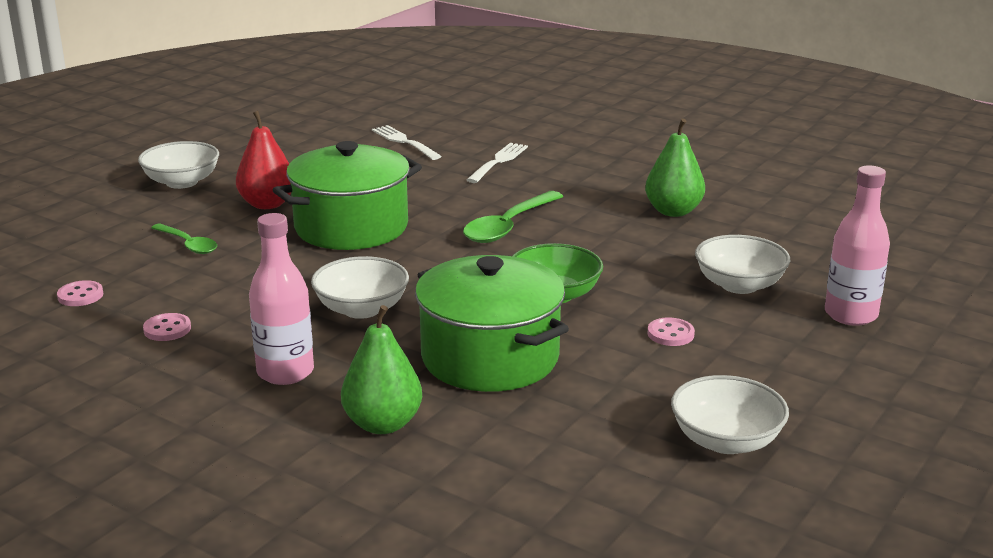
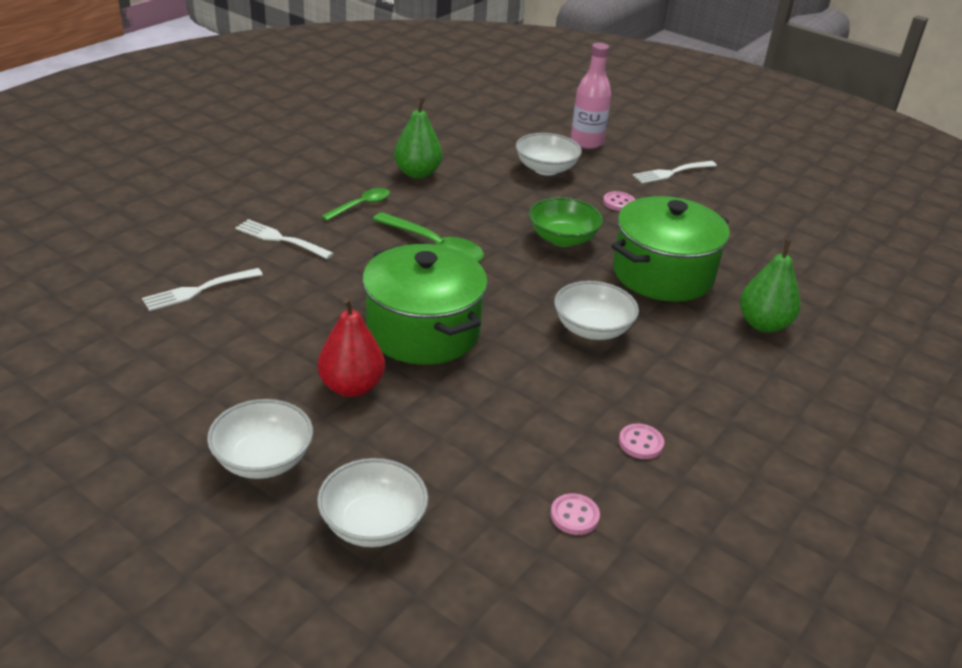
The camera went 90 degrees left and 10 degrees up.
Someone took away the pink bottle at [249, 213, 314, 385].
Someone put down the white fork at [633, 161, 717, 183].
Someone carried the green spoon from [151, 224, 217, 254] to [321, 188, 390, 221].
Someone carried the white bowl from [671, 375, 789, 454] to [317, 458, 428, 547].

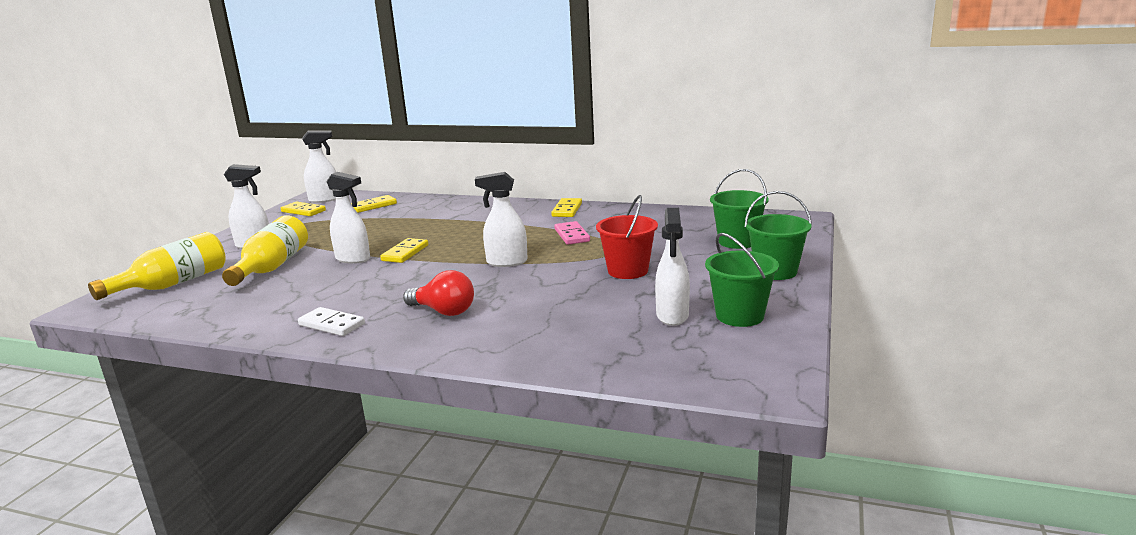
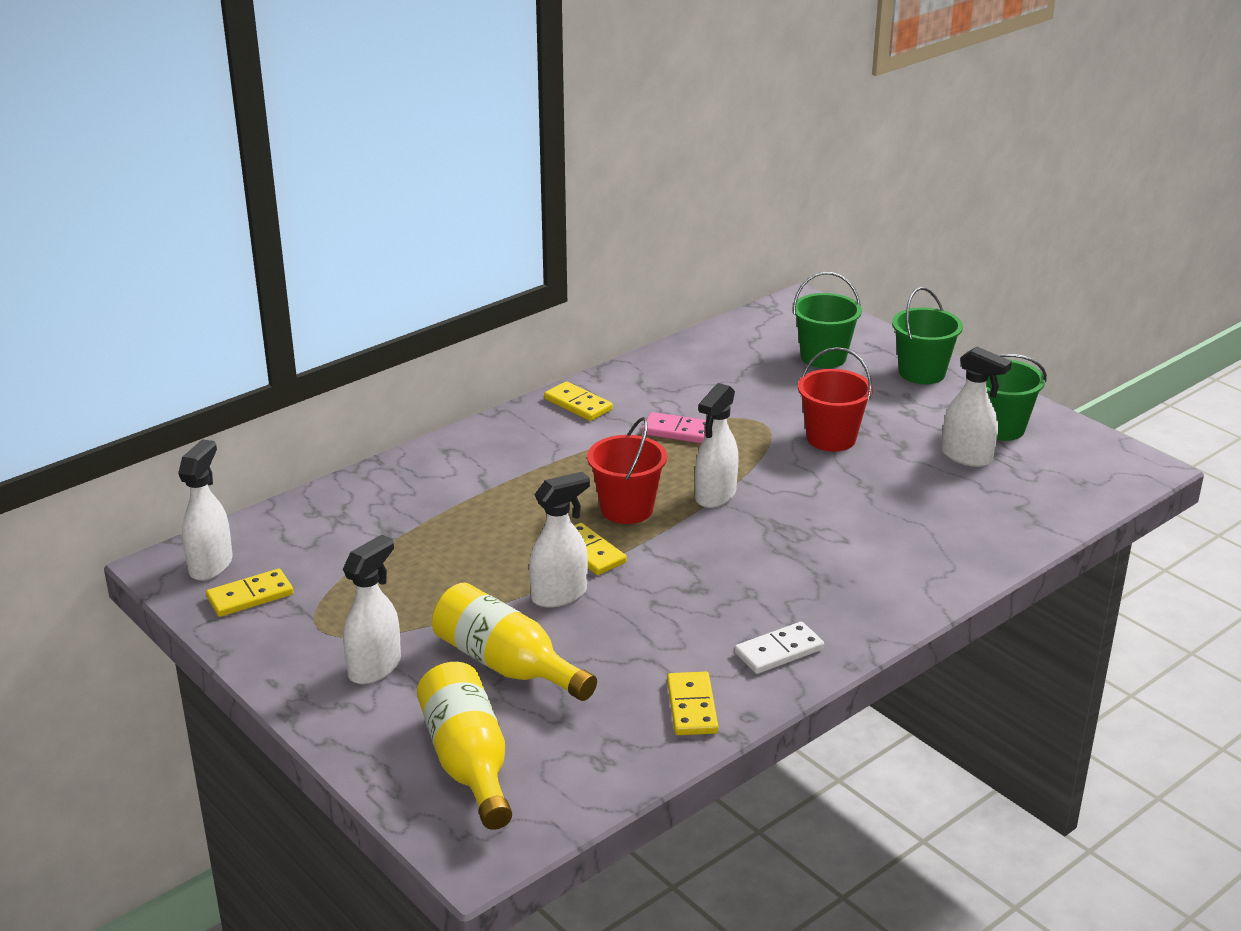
The camera went 60 degrees left and 10 degrees up.
Someone took away the red light bulb at [403, 270, 474, 316].
Someone put down the red bucket at [587, 417, 667, 524].
Someone carried the yellow domino from [351, 195, 397, 213] to [667, 672, 718, 735].

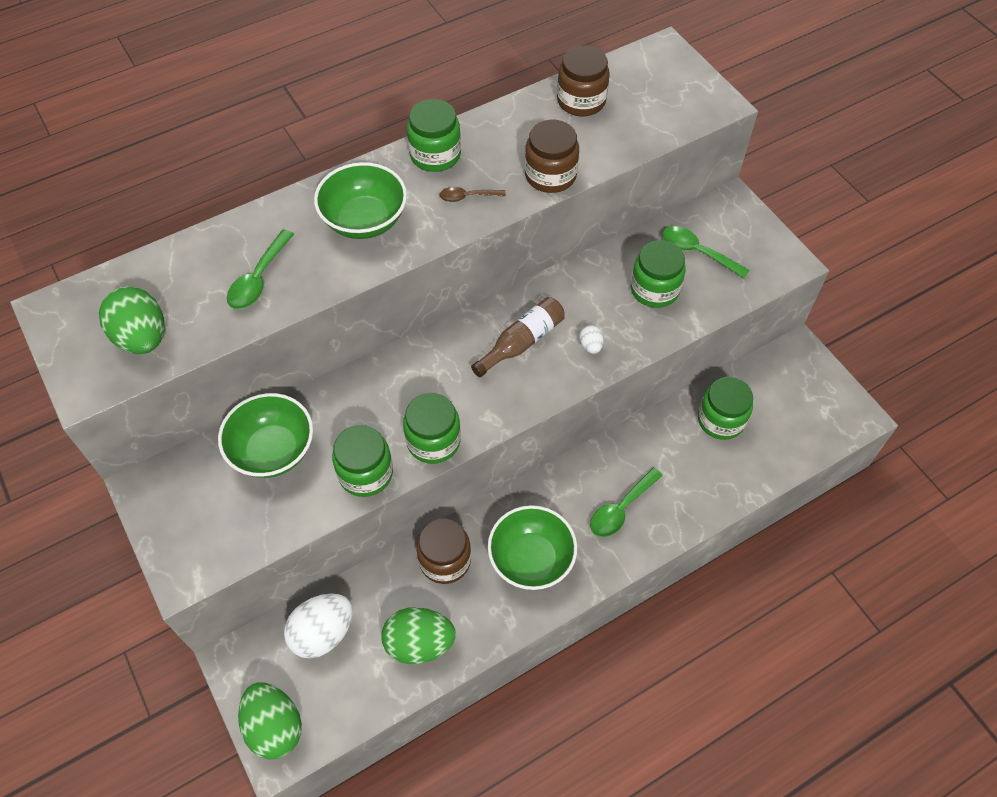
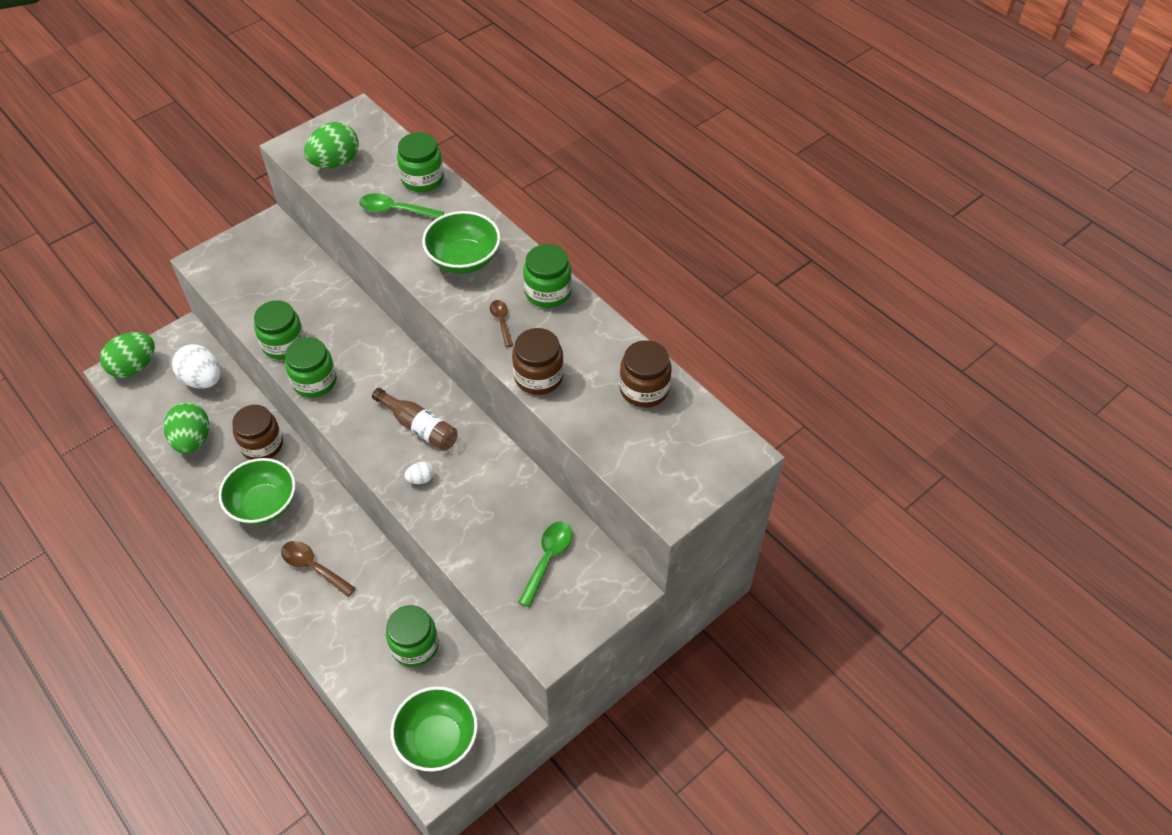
The camera went 80 degrees right and 5 degrees down.
Someone carried the green bowl from [218, 393, 313, 478] to [390, 686, 478, 772].
Someone carried the green jar from [631, 240, 686, 308] to [397, 132, 444, 192].
Someone repainted the green spoon at [590, 468, 663, 537], which became the brown spoon at [281, 541, 356, 597].

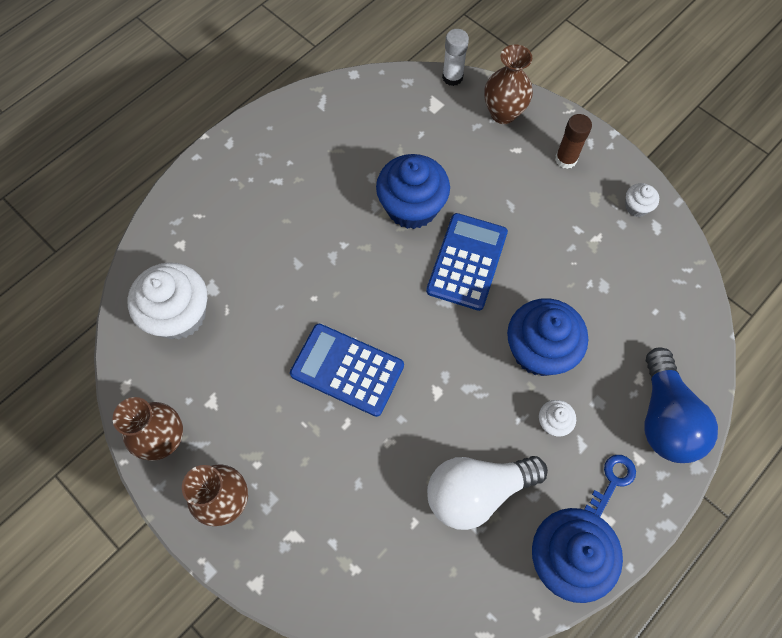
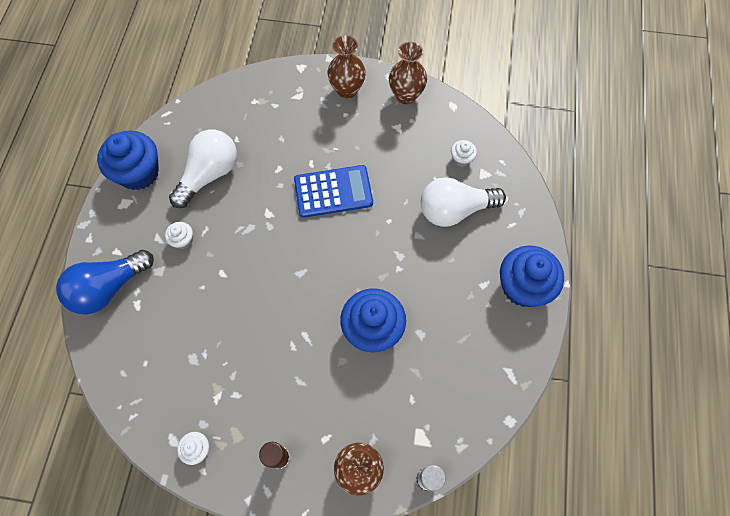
The camera went 145 degrees right and 0 degrees up.
Someone took away the blue calculator at [426, 213, 508, 311].
Someone took away the blue key at [584, 455, 636, 517].
Someone put down the white light bulb at [421, 177, 506, 227].
Someone carried the blue cupcake from [507, 298, 588, 376] to [500, 245, 564, 307].
Someone rotated the blue light bulb at [644, 347, 718, 463] by 90 degrees counterclockwise.
Someone scaled the white cupcake at [128, 262, 207, 340] by 0.46.

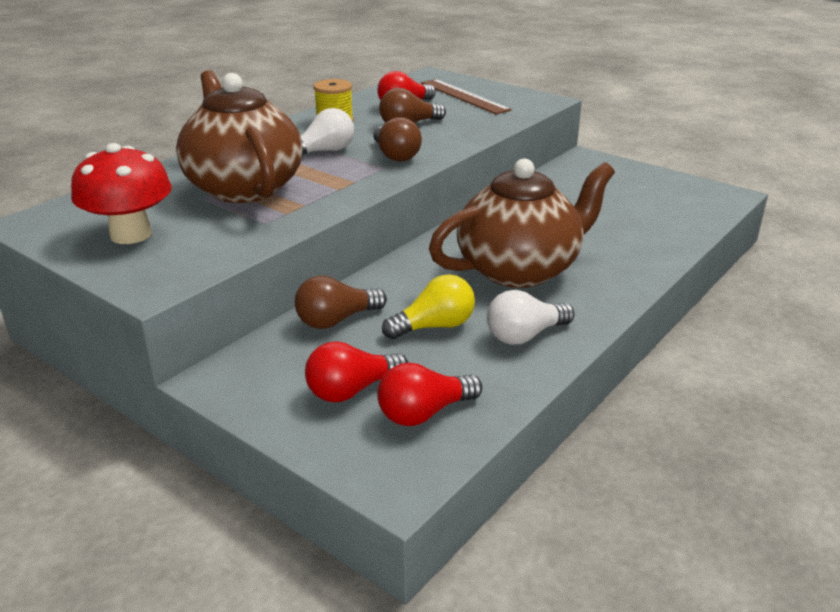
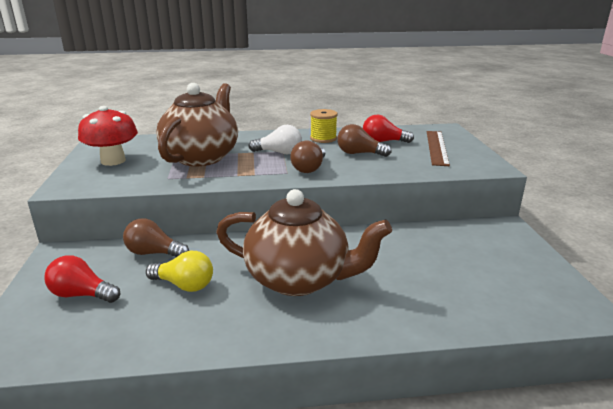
The camera went 45 degrees right and 5 degrees down.
Someone took away the red light bulb at [377, 363, 482, 426].
Someone took away the white light bulb at [487, 290, 574, 345].

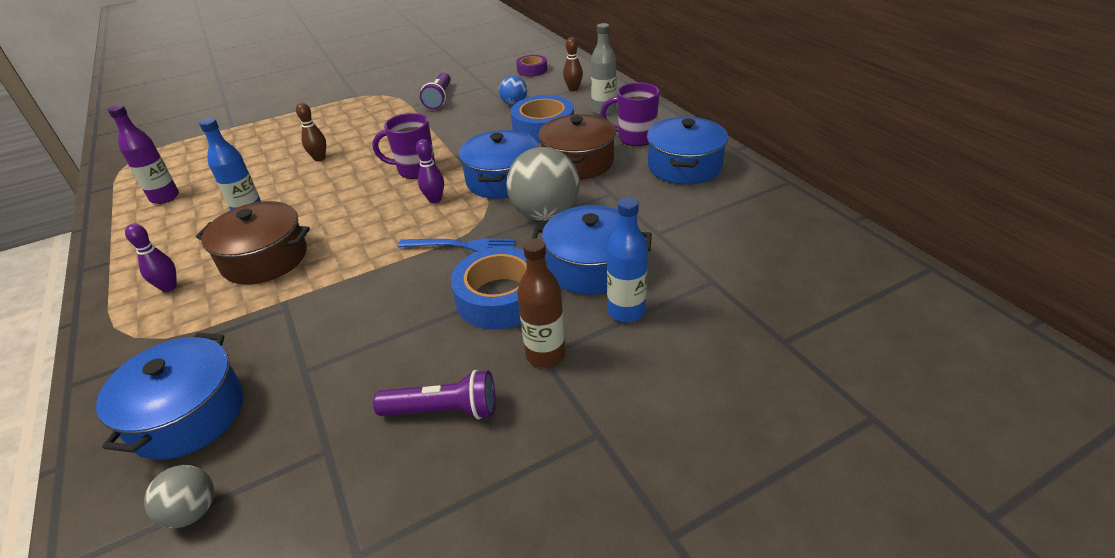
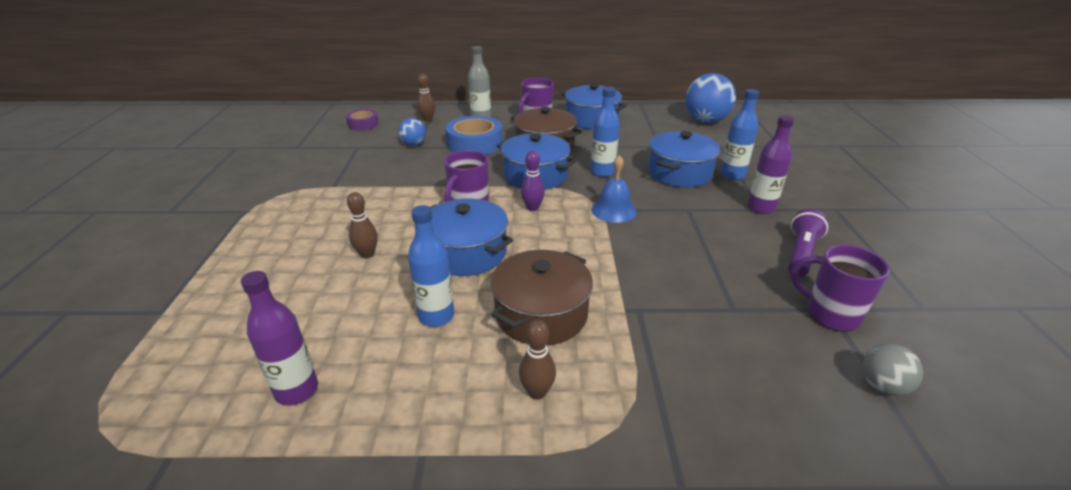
The camera went 65 degrees left and 5 degrees down.
Someone took away the purple flashlight at [420, 73, 451, 109].
Someone took away the blue tape at [451, 247, 527, 330].
Someone put down the blue ball at [685, 73, 736, 123].
Someone put down the purple mug at [790, 245, 890, 332].
Someone carried the blue pot from [96, 333, 244, 460] to [430, 198, 513, 276].
Someone swapped the blue fork at [398, 239, 516, 252] for the blue bell at [591, 155, 637, 223].
Someone swapped the grey ball at [506, 147, 580, 221] for the blue bottle at [591, 87, 620, 177].
Someone repainted the purple bowling pin at [125, 224, 177, 292], which became the brown bowling pin at [519, 320, 556, 400].
Someone repainted the brown bottle at [517, 238, 565, 368], which became the purple bottle at [748, 115, 794, 214].

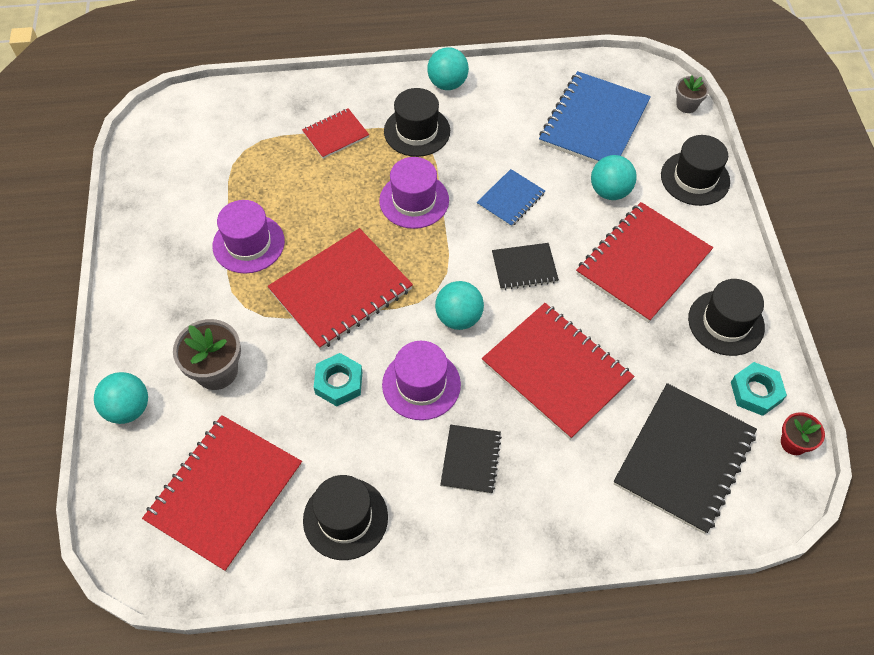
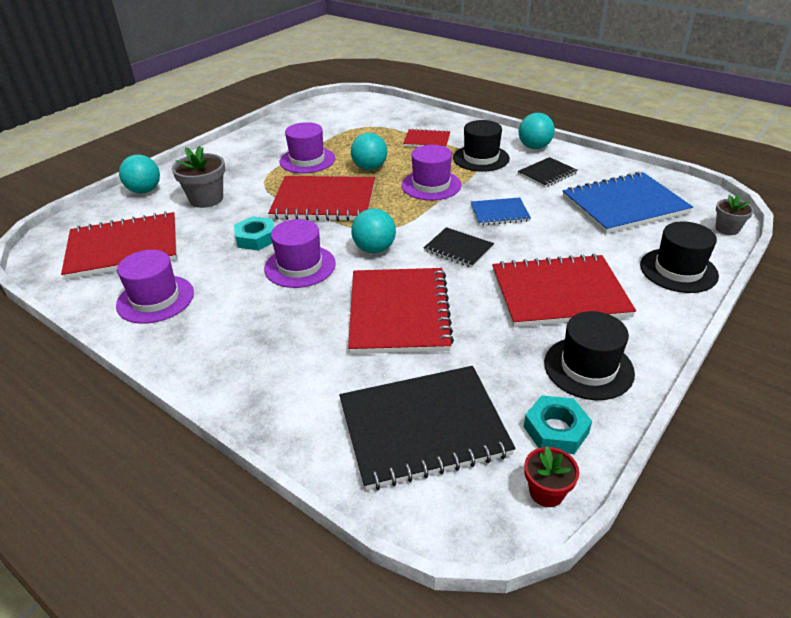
The camera went 45 degrees right and 20 degrees down.
Someone carried the black notebook from [440, 424, 502, 494] to [517, 157, 578, 188].
Someone carried the turquoise ball from [591, 155, 637, 200] to [351, 133, 387, 170].
Someone repainted the black hat at [303, 475, 388, 560], which became the purple hat at [116, 250, 194, 324].

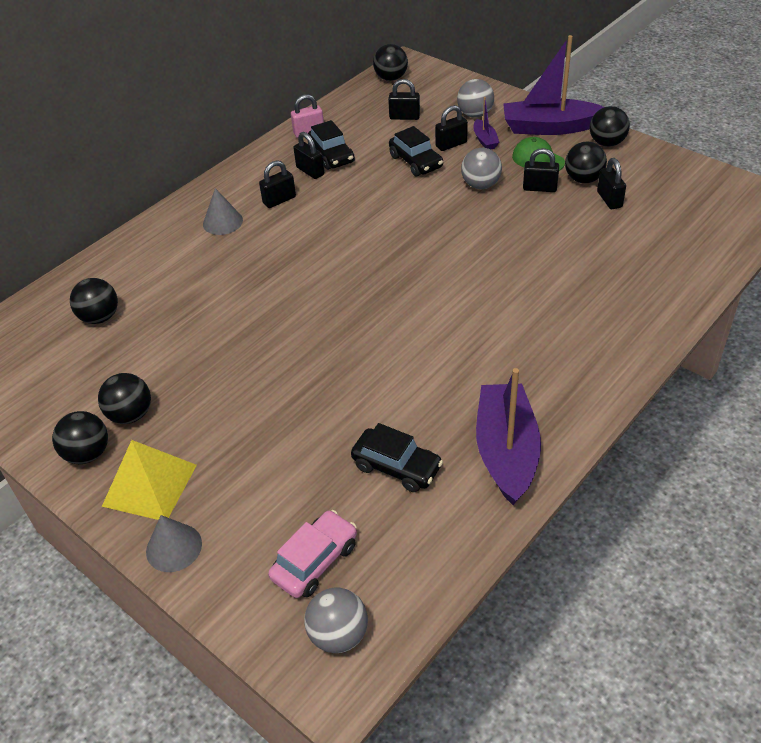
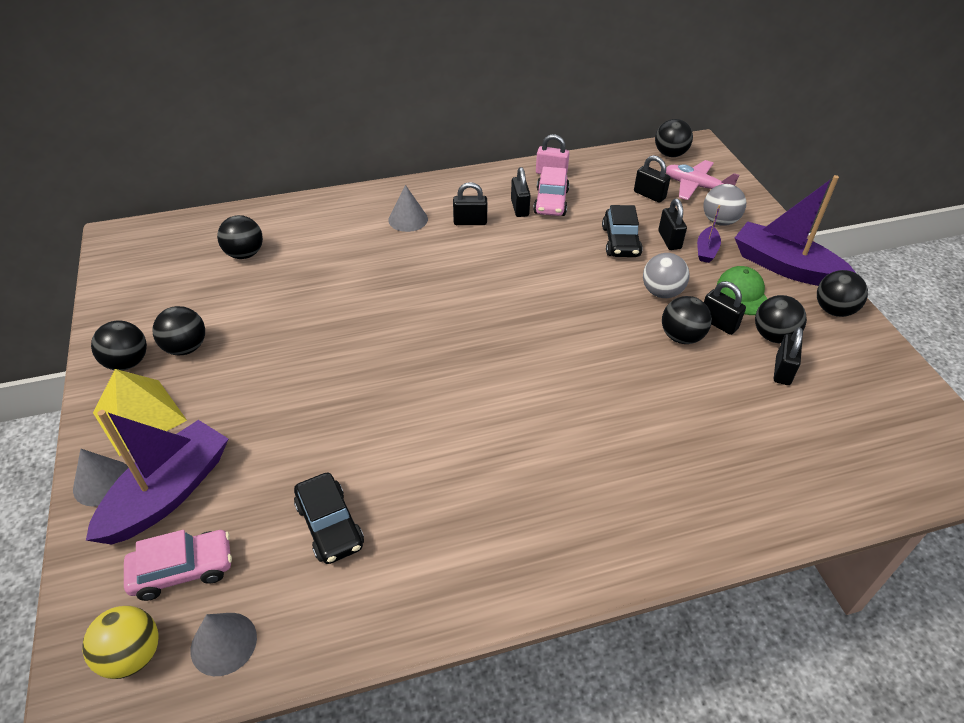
The camera went 30 degrees right and 0 degrees up.
Someone put down the grey cone at [191, 613, 257, 676].
Someone put down the black ball at [662, 296, 712, 344].
Someone put down the pink plane at [666, 160, 739, 200].
Someone carried the purple boat from [476, 368, 541, 505] to [86, 410, 228, 545].
Someone repainted the grey ball at [304, 587, 368, 653], which became the yellow ball at [82, 606, 158, 679].
Someone repainted the black car at [308, 120, 355, 170], which became the pink car at [533, 167, 570, 216].
Someone rotated the black padlock at [435, 105, 468, 151] by 75 degrees clockwise.

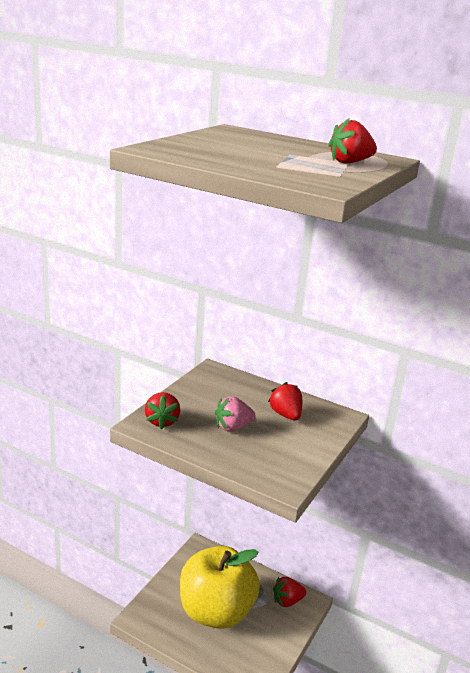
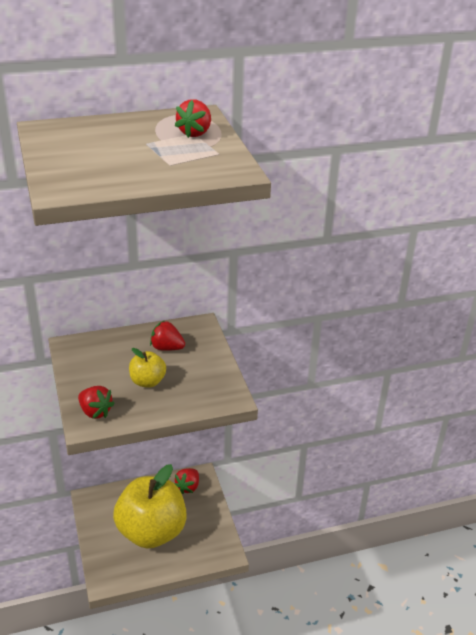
The camera went 45 degrees left and 10 degrees up.
Someone swapped the pink strawberry at [215, 396, 256, 432] for the yellow apple at [129, 348, 166, 388].

